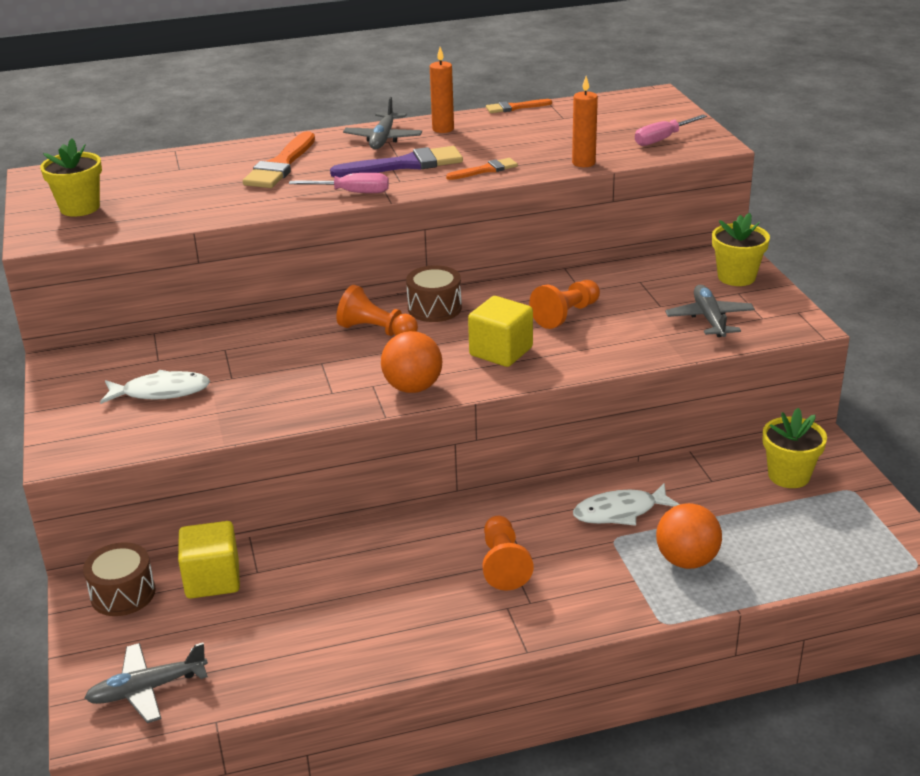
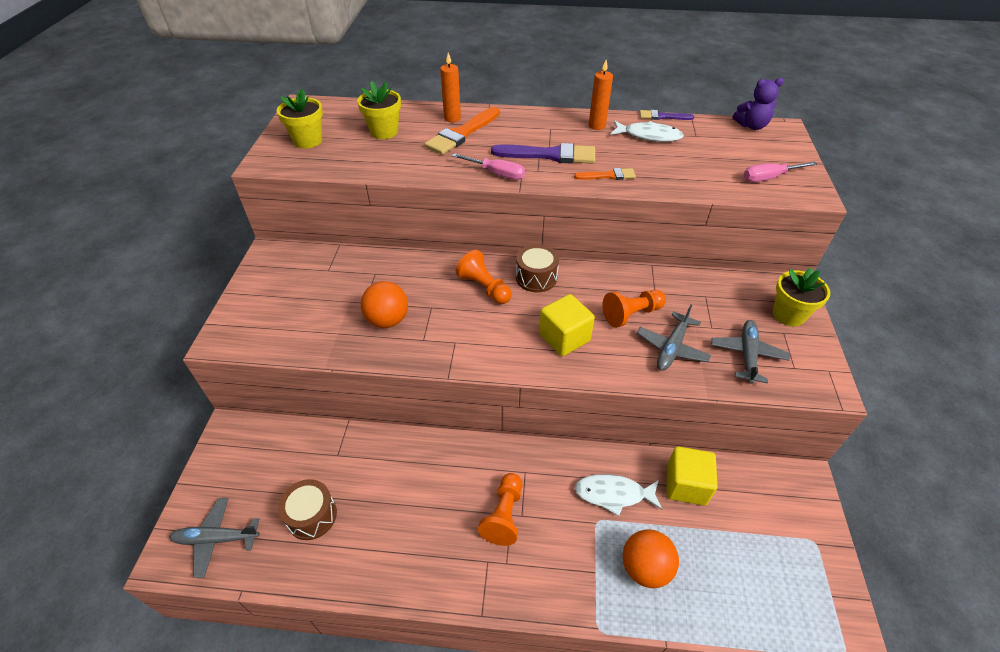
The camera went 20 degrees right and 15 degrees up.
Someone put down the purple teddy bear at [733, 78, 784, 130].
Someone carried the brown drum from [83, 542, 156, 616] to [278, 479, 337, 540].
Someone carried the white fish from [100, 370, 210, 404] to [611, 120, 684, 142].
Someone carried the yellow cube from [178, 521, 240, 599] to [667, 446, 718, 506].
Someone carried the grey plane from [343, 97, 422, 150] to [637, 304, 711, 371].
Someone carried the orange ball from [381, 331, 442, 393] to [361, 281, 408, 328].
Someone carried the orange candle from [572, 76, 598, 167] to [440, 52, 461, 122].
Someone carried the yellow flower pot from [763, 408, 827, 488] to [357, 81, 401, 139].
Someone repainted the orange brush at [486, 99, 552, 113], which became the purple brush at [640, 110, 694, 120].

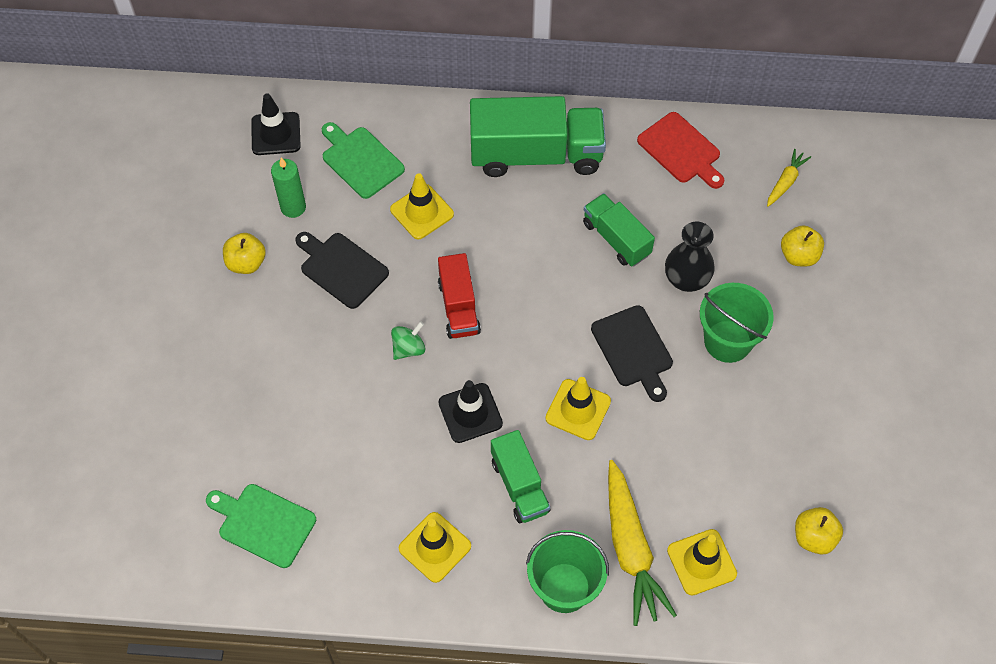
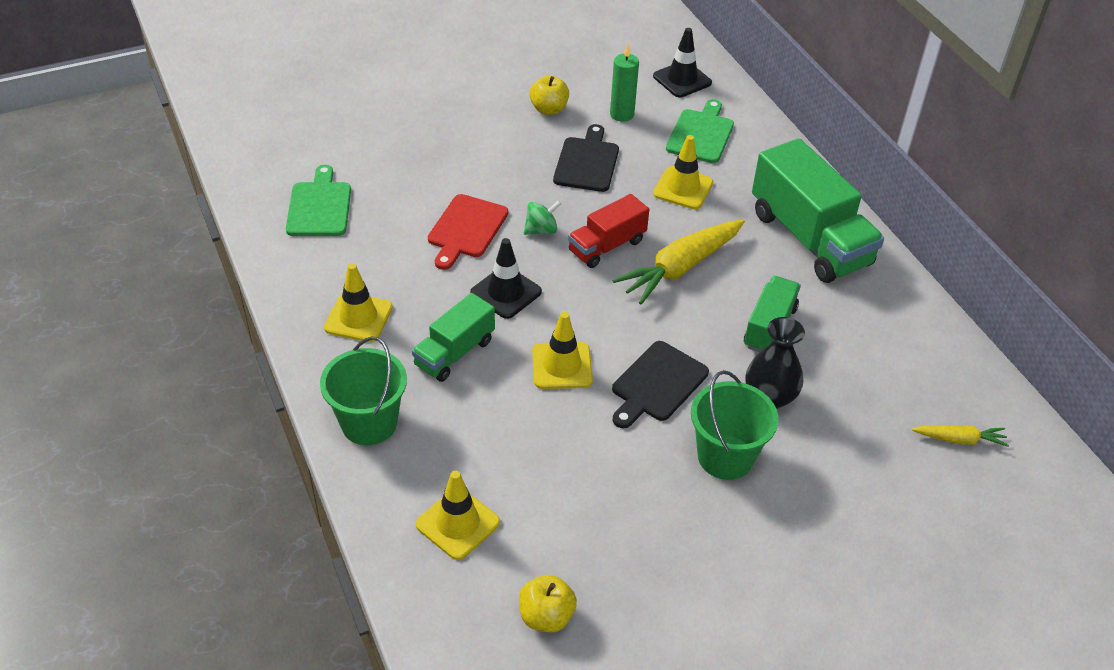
The camera went 60 degrees right and 15 degrees down.
Someone took away the yellow apple at [781, 225, 824, 267].
Someone carried the yellow carrot from [608, 460, 677, 626] to [613, 219, 745, 305].
Someone carried the red cutting board from [637, 112, 724, 189] to [428, 194, 508, 270].
Someone rotated the green spinning top at [391, 321, 425, 360] by 45 degrees counterclockwise.

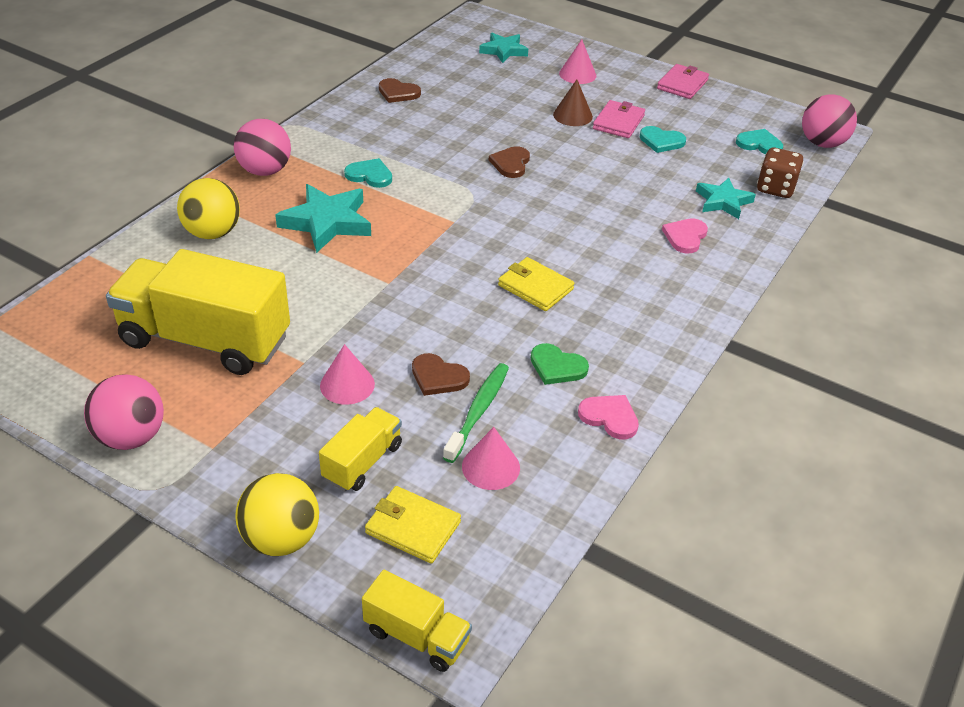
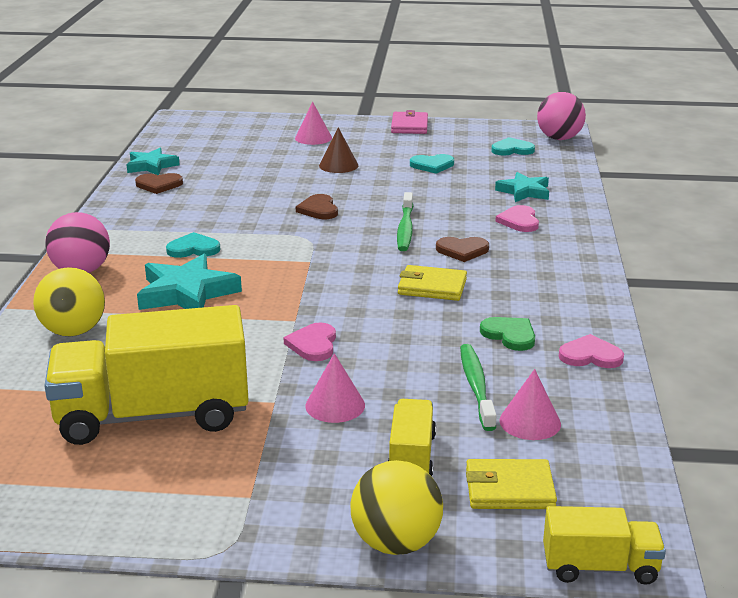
The camera went 25 degrees left and 15 degrees down.
Someone took away the pink ball at [84, 374, 164, 450].
Someone took away the pink wallet at [593, 100, 645, 138].
Someone took away the brown dice at [757, 148, 804, 198].
Someone put down the pink heart at [284, 323, 336, 361].
Someone put down the green toothbrush at [397, 192, 414, 251].
Someone carried the brown heart from [412, 353, 470, 396] to [436, 237, 489, 262].
Someone carried the turquoise star from [479, 33, 528, 63] to [127, 148, 180, 175].
Someone rotated the green heart at [531, 343, 589, 385] by 135 degrees counterclockwise.

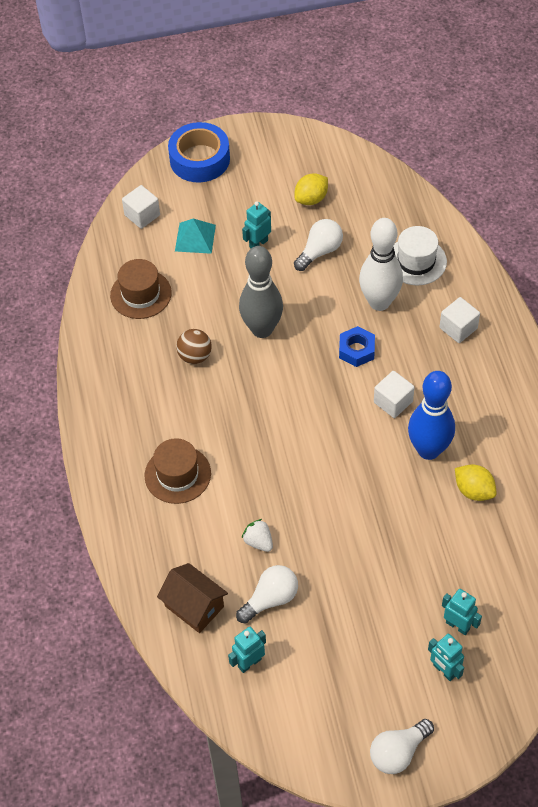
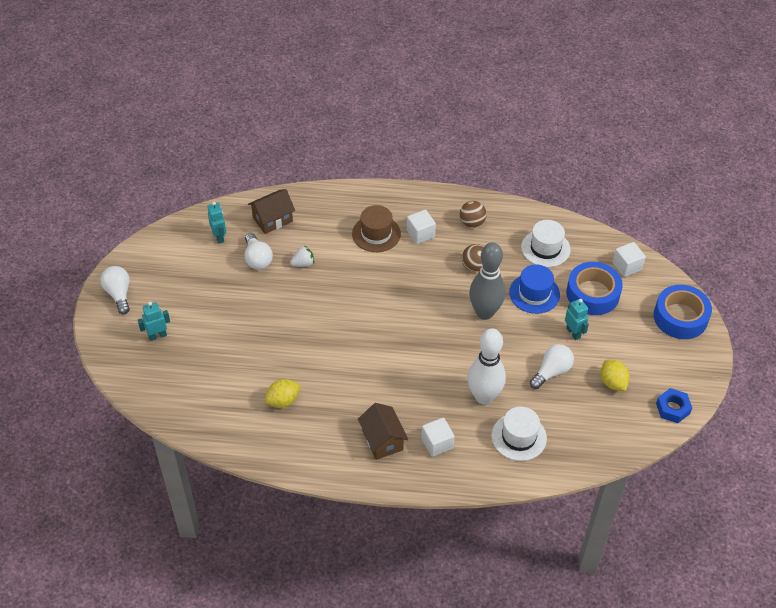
The camera went 105 degrees right and 5 degrees down.
Someone took away the blue bowling pin at [408, 371, 455, 460].
Someone took away the turquoise robot at [442, 589, 482, 635].
Someone put down the brown house at [358, 403, 408, 460].
Someone put down the brown ball at [460, 201, 486, 228].
Someone put down the blue hat at [509, 264, 560, 314].
Someone carried the blue nut from [339, 326, 375, 367] to [656, 388, 692, 423].
Someone carried the white cube from [374, 371, 415, 418] to [407, 210, 436, 244].
Someone swapped the turquoise pyramid at [175, 219, 216, 254] for the blue tape at [566, 262, 623, 315].
Someone repainted the brown hat at [110, 259, 172, 319], which became the white hat at [521, 220, 571, 267].
Someone rotated the white light bulb at [294, 219, 343, 271] by 105 degrees counterclockwise.

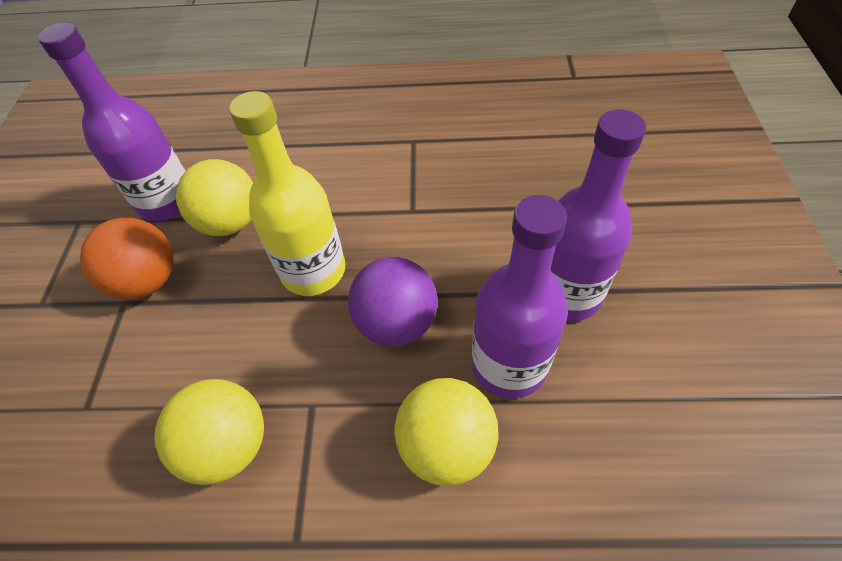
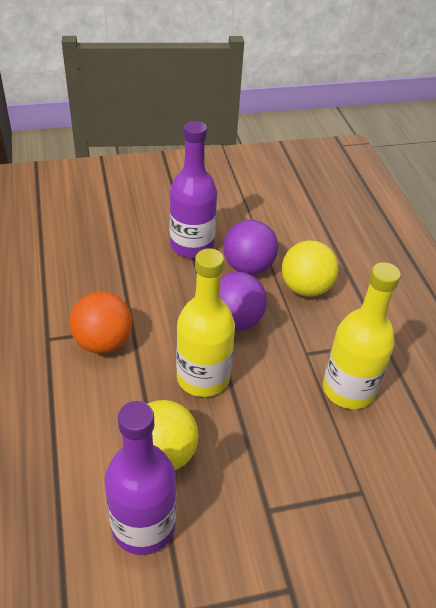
The camera went 110 degrees left and 10 degrees down.
Someone carried the orange ball from [80, 218, 174, 300] to [69, 292, 133, 354].
Someone swapped the yellow ball at [154, 379, 264, 485] for the yellow bottle at [323, 262, 401, 409].
Someone swapped the purple bottle at [472, 195, 568, 399] for the purple ball at [223, 220, 278, 275].

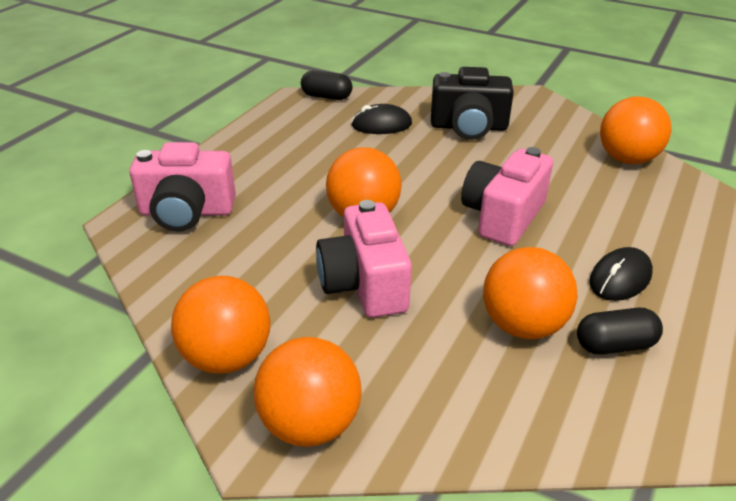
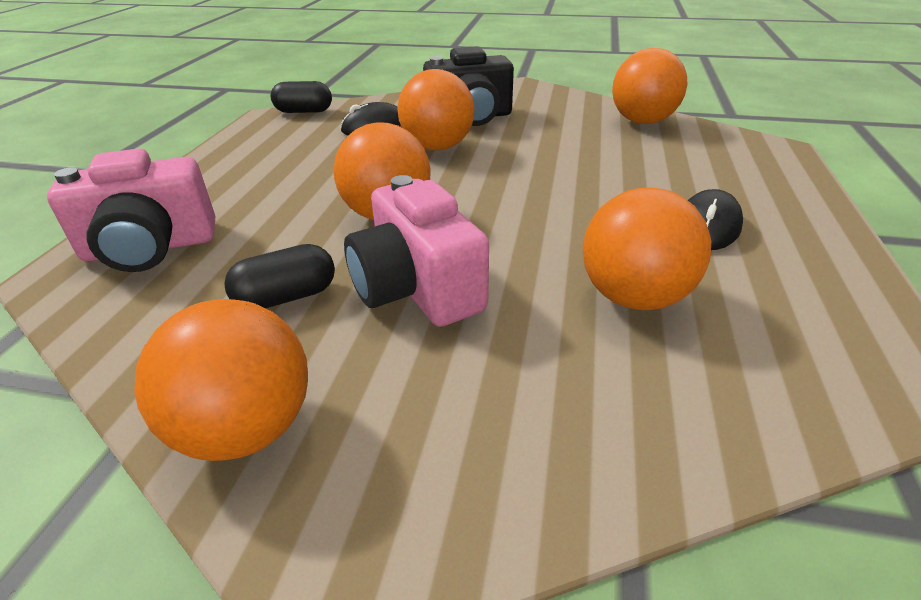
The camera went 15 degrees left and 0 degrees up.
Someone took away the pink camera at [461, 147, 553, 246].
Someone carried the orange ball from [254, 337, 362, 447] to [397, 69, 475, 150].
Someone carried the black capsule from [577, 308, 663, 355] to [224, 244, 335, 308].

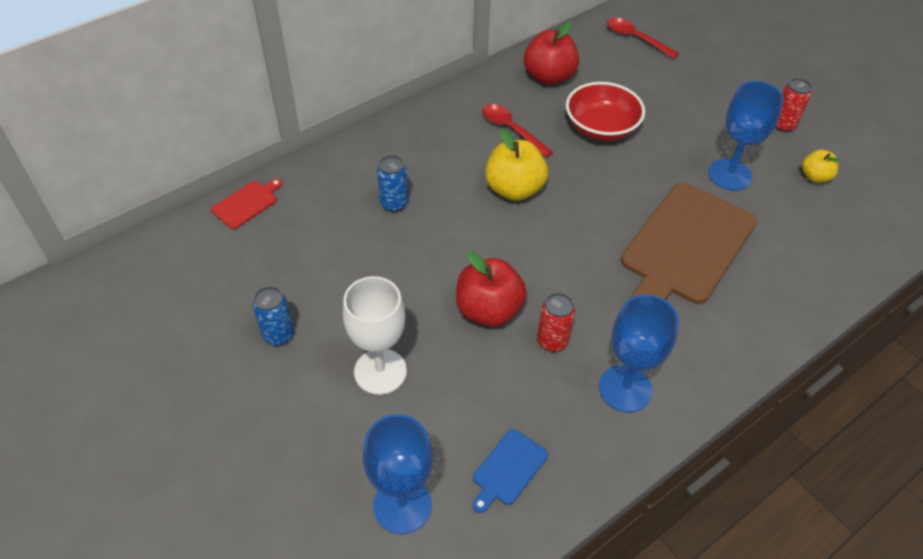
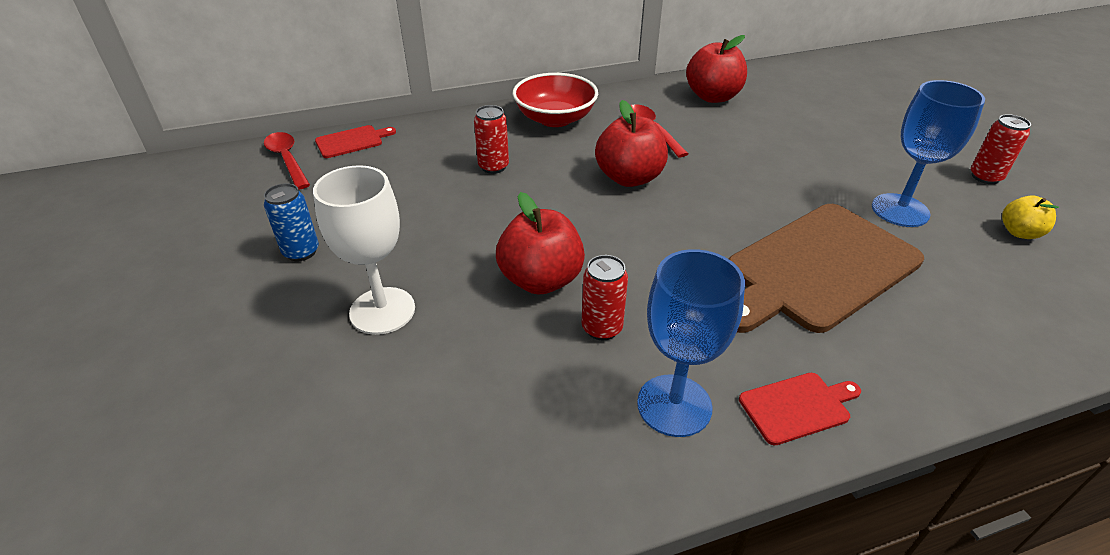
The camera went 20 degrees right and 10 degrees down.
Someone took away the blue goblet at [363, 414, 433, 534].
Someone took away the blue cutting board at [473, 429, 548, 513].
Someone put down the red cutting board at [739, 373, 861, 445].
Someone carried the red bowl from [566, 82, 645, 141] to [512, 73, 598, 127].
Someone carried the red spoon from [607, 18, 679, 58] to [264, 132, 310, 190].
Someone repainted the blue can at [377, 155, 408, 212], which became the red can at [474, 105, 509, 174].
Someone repainted the yellow apple at [485, 129, 548, 201], which became the red apple at [595, 100, 668, 187].

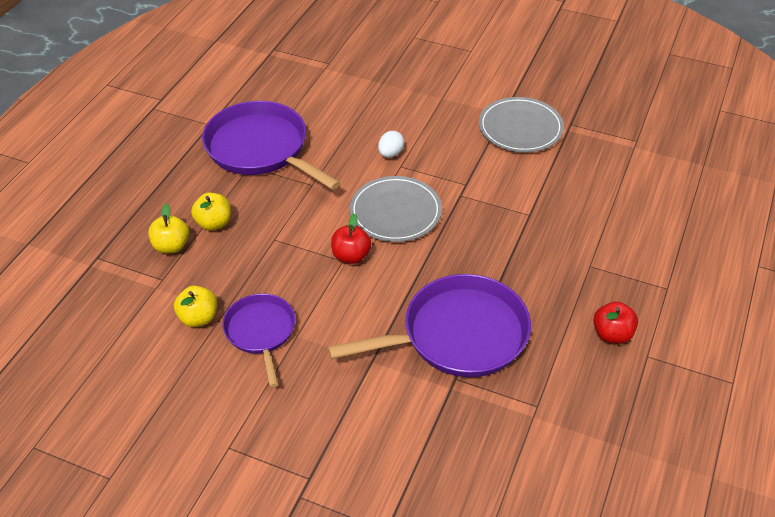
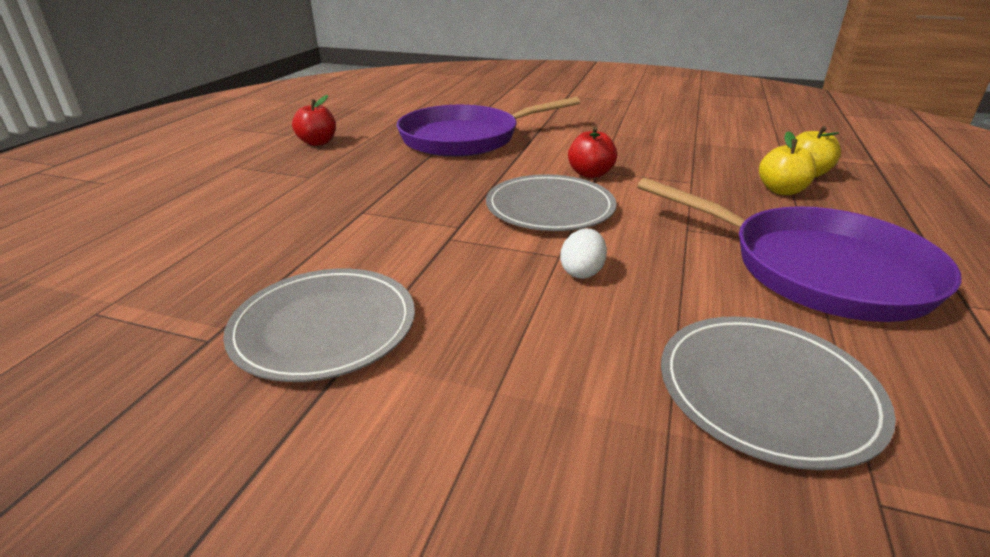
The camera went 175 degrees right and 15 degrees down.
Someone took away the yellow apple at [174, 285, 217, 327].
Someone took away the purple pan at [222, 294, 295, 387].
Someone put down the grey plate at [661, 316, 896, 470].

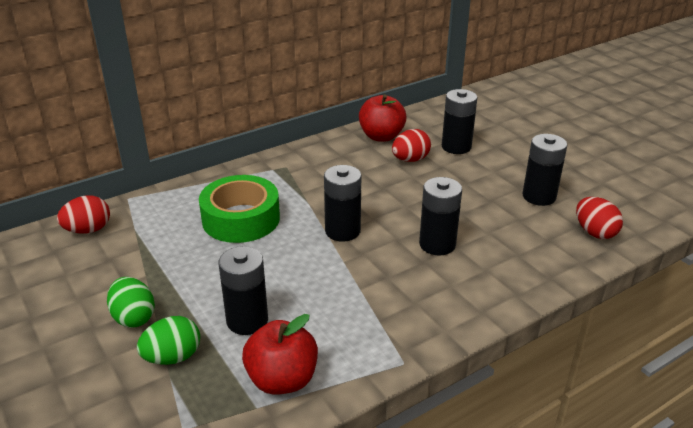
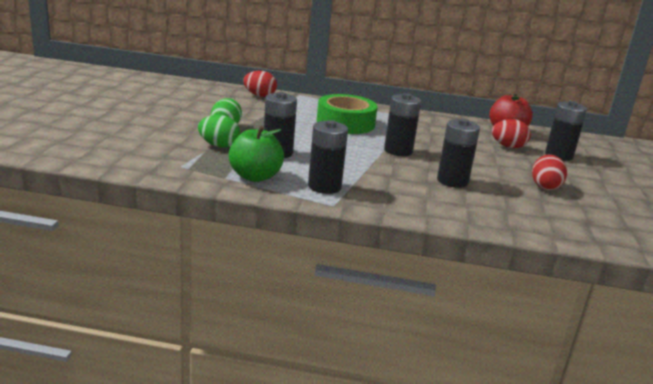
The camera went 40 degrees right and 10 degrees down.
Someone carried the black battery from [522, 134, 567, 206] to [308, 120, 348, 194].
Someone carried the red egg from [576, 197, 623, 239] to [532, 155, 567, 190].
Someone repainted the red apple at [242, 314, 318, 395], which became the green apple at [229, 126, 284, 182].

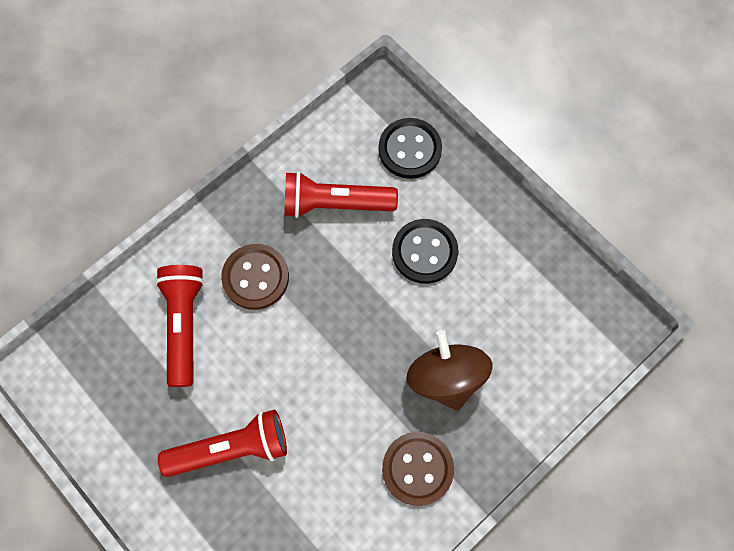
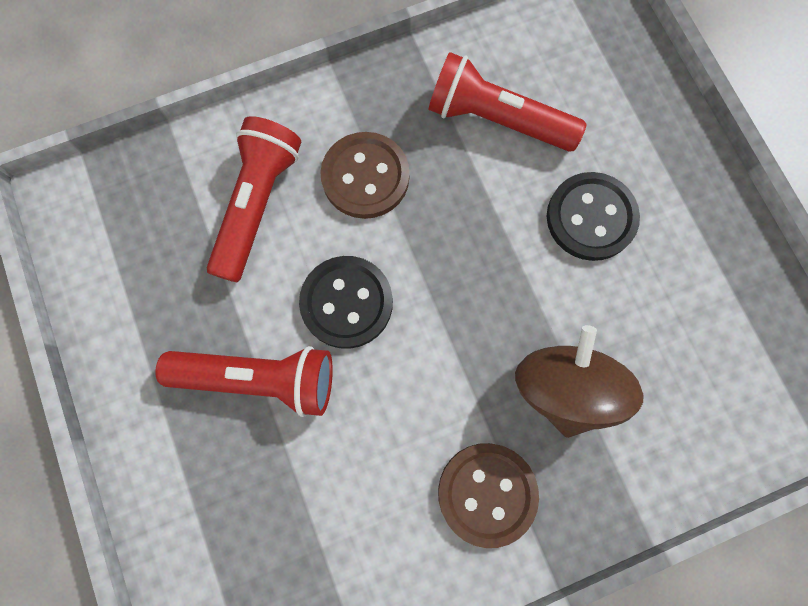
The camera went 20 degrees right and 5 degrees up.
Someone carried the black button from [379, 118, 442, 179] to [299, 256, 393, 349].

